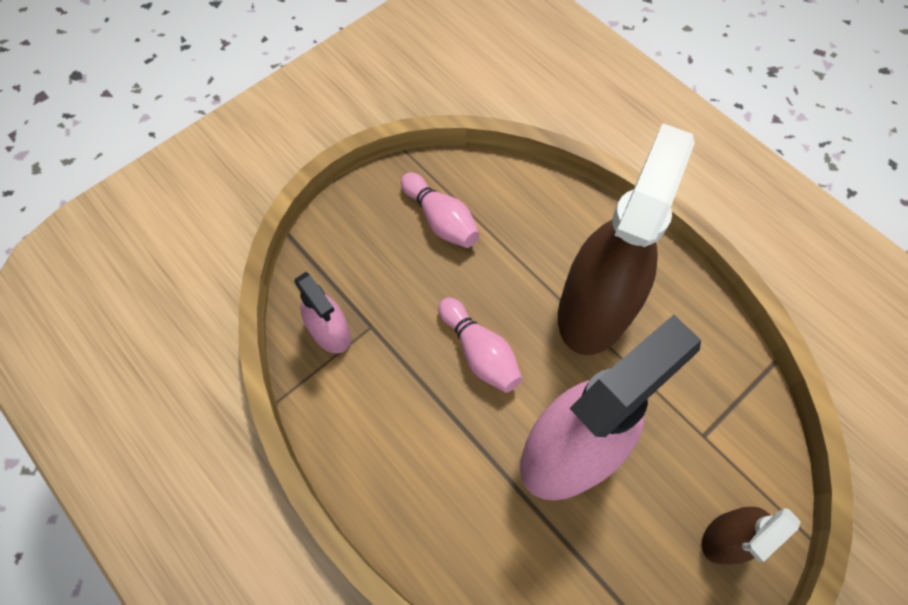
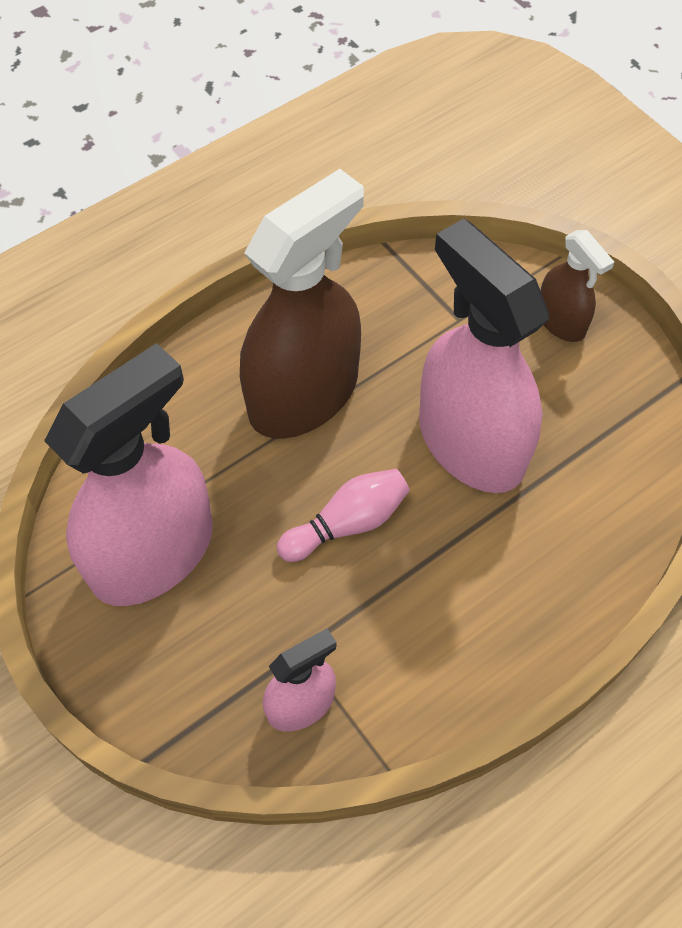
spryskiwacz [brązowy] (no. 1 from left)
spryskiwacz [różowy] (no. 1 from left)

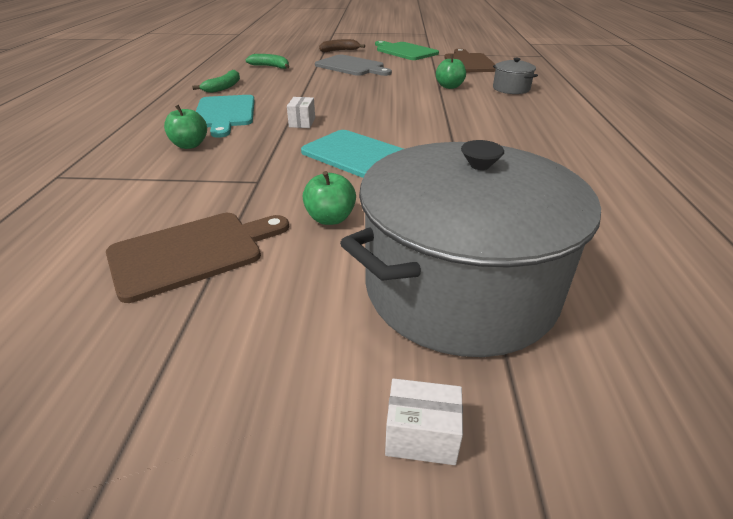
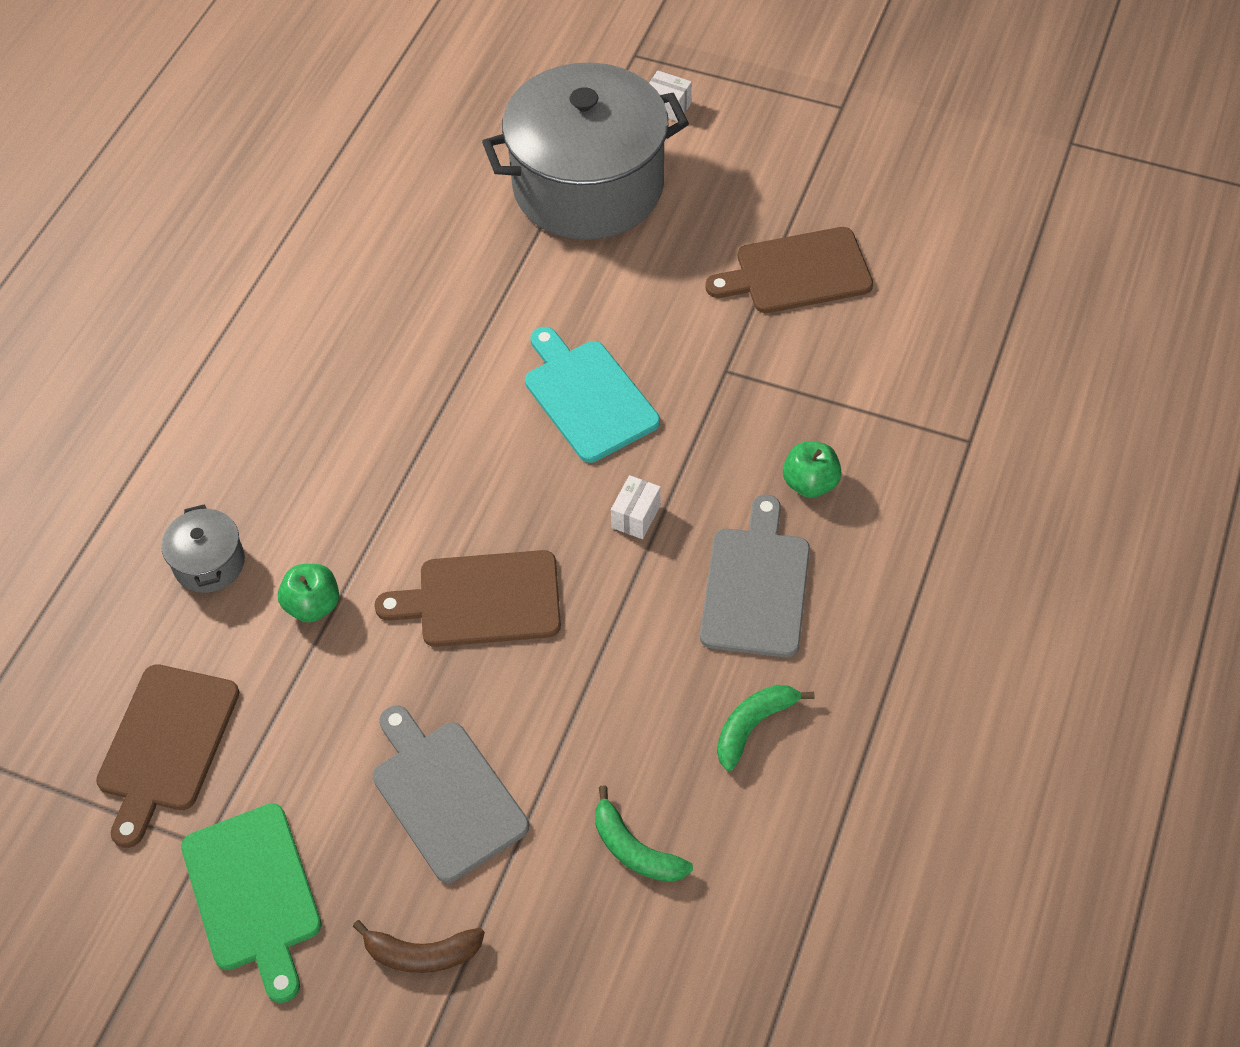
deska do krojenia [szary] (no. 2 from left)
jabłko [zielony] (no. 2 from left in the first image)
deska do krojenia [brązowy] (no. 2 from left)

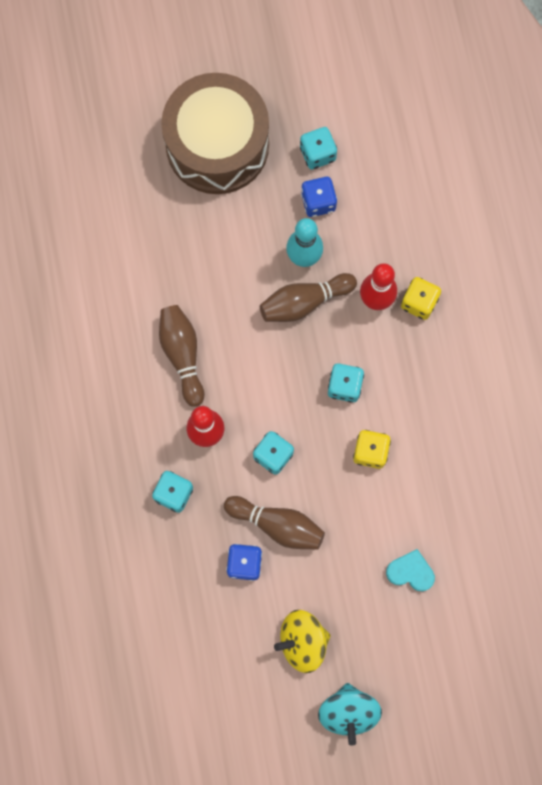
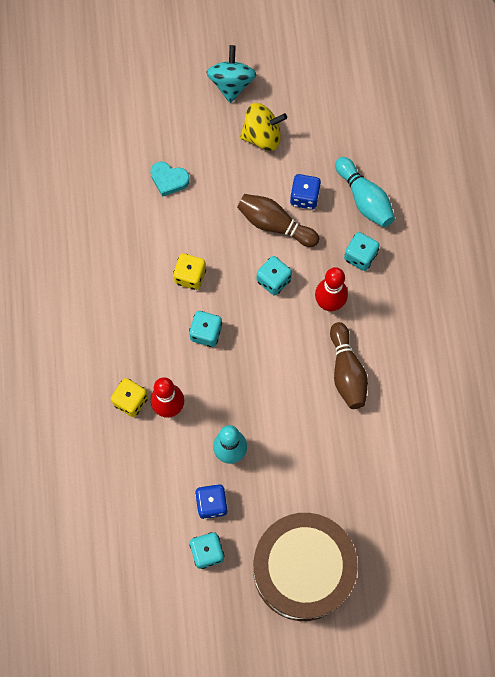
kręgiel [brązowy] (no. 3 from left in the first image)
kręgiel [turkusowy] (no. 2 from left)

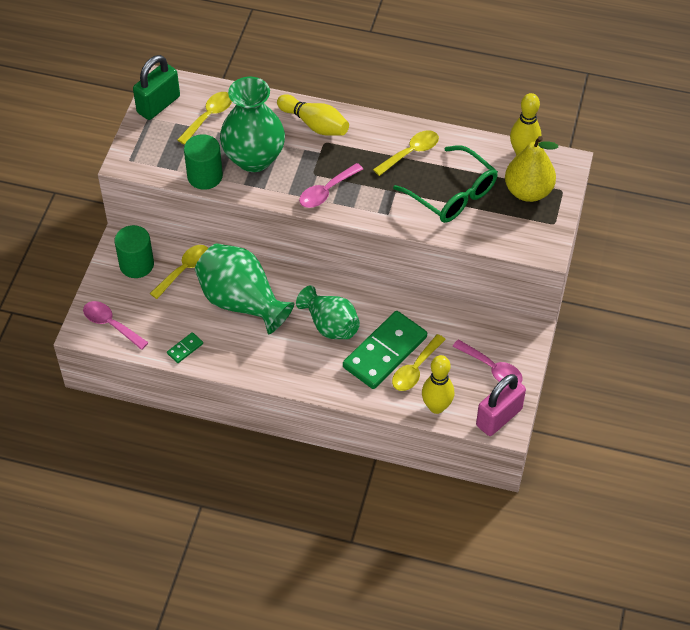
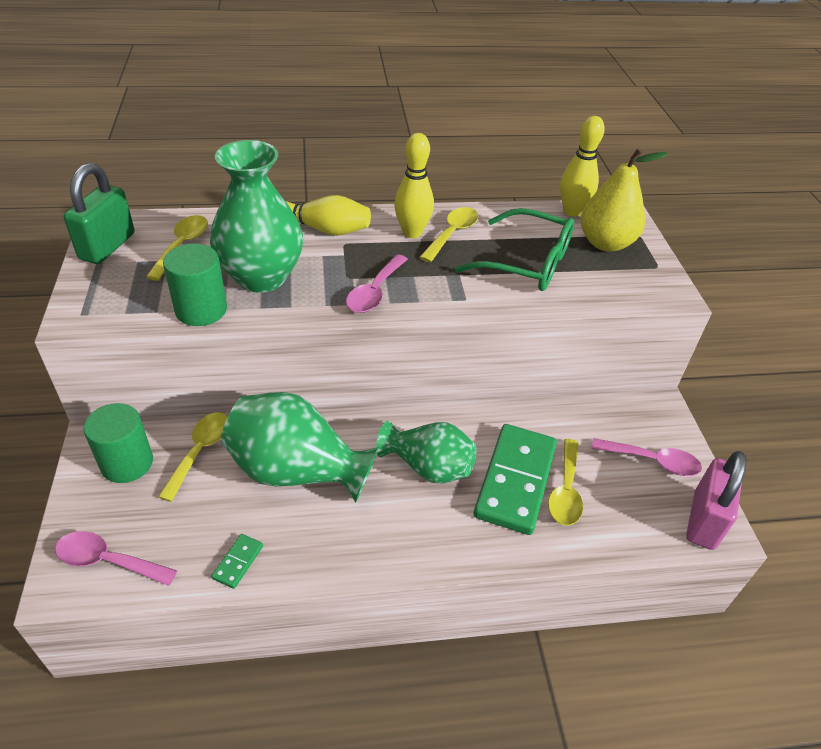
kręgiel [żółty] (no. 2 from left)

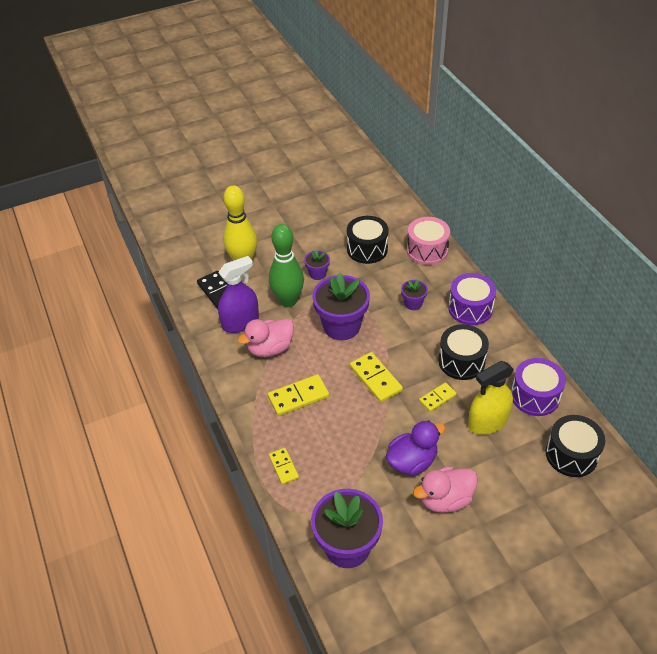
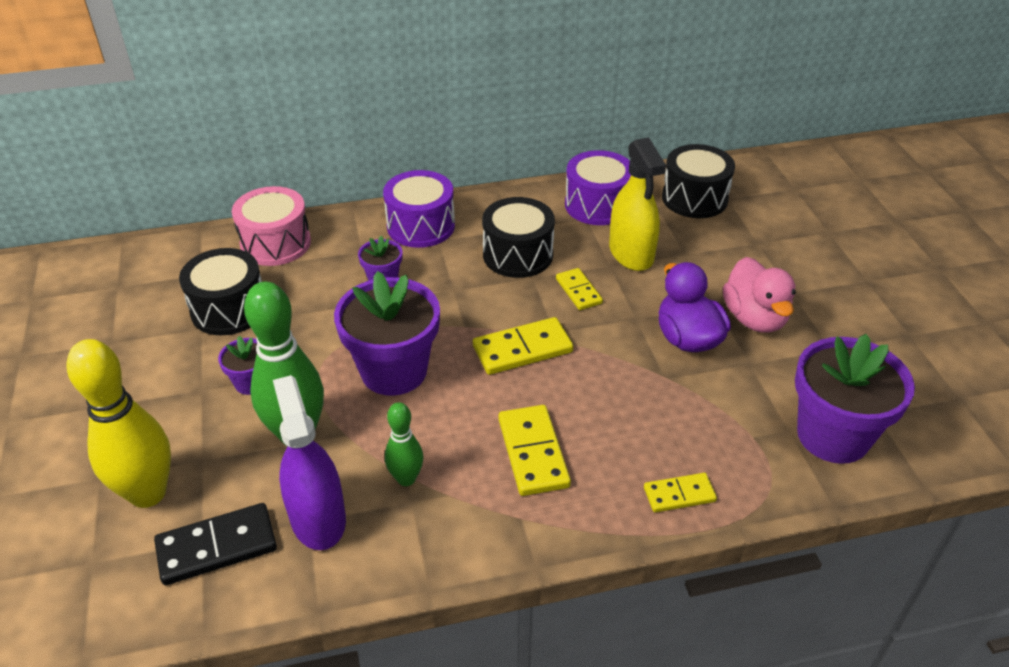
kręgiel [zielony] (no. 2 from left)

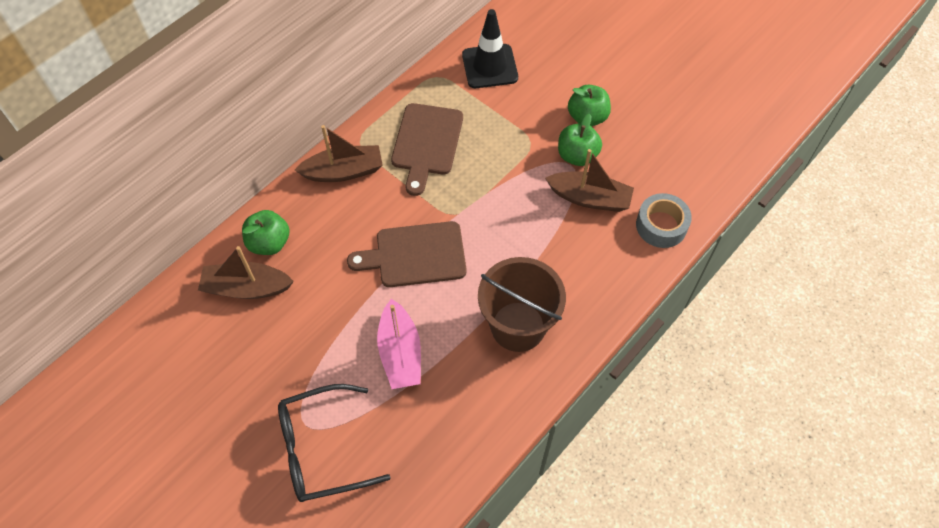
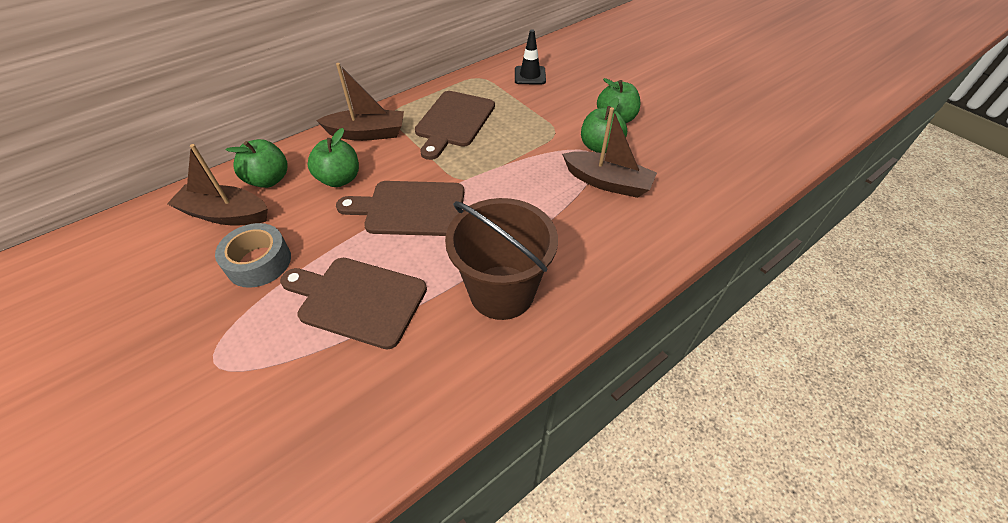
pachołek [czarny]
taśma klejąca [szary]
deska do krojenia [brązowy] (no. 1 from left)
okulary [czarny]
jabłko [zielony] (no. 2 from left)

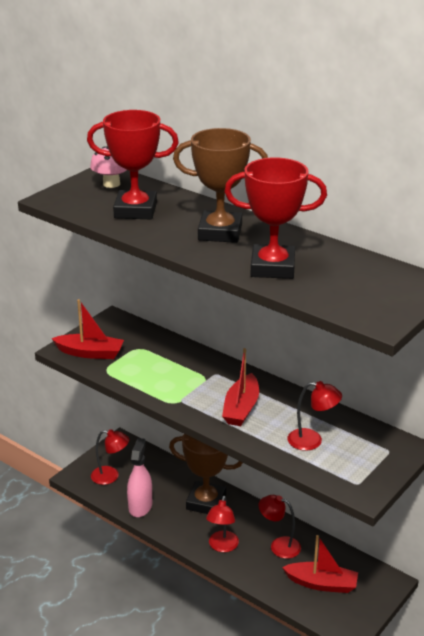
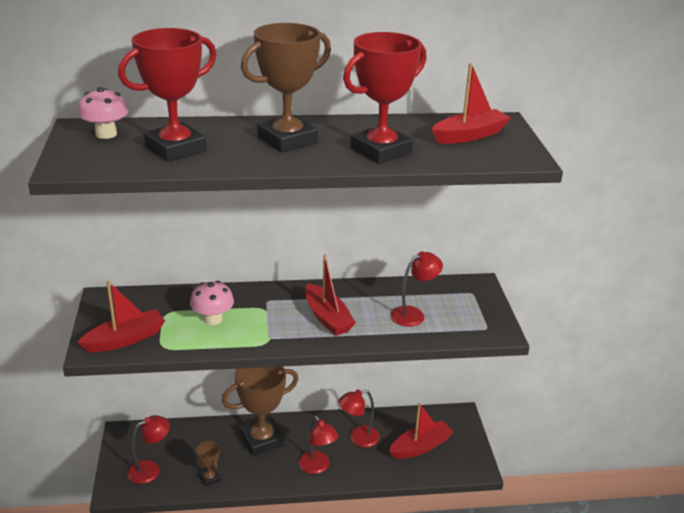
puchar [brązowy] (no. 1 from left)
łódka [czerwony] (no. 4 from left)
grzyb [różowy] (no. 2 from left)

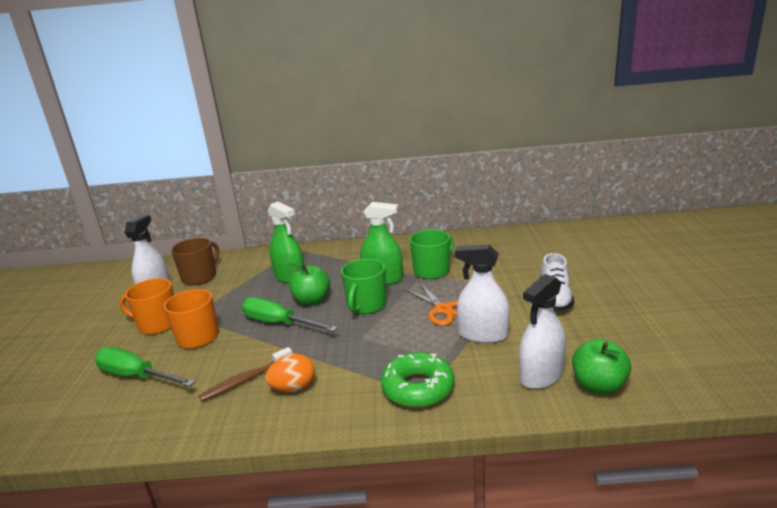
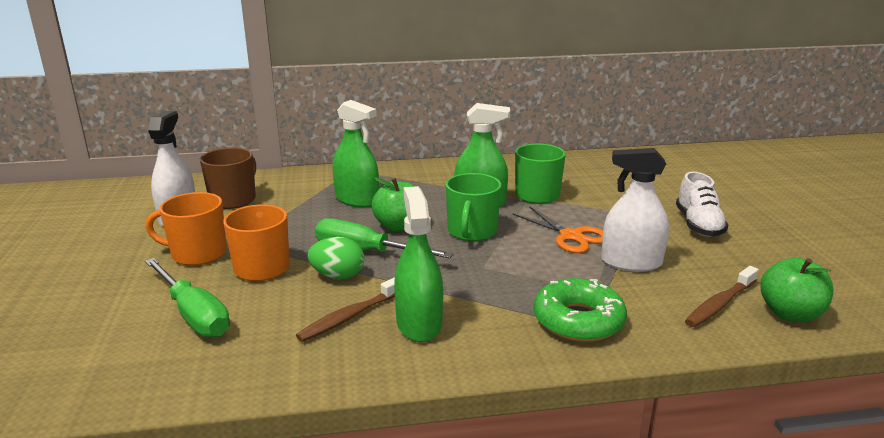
szczoteczka do zębów [brązowy] (no. 2 from left)
śrubokręt [zielony] (no. 1 from left)
spryskiwacz [zielony] (no. 2 from left)
jajko [zielony]

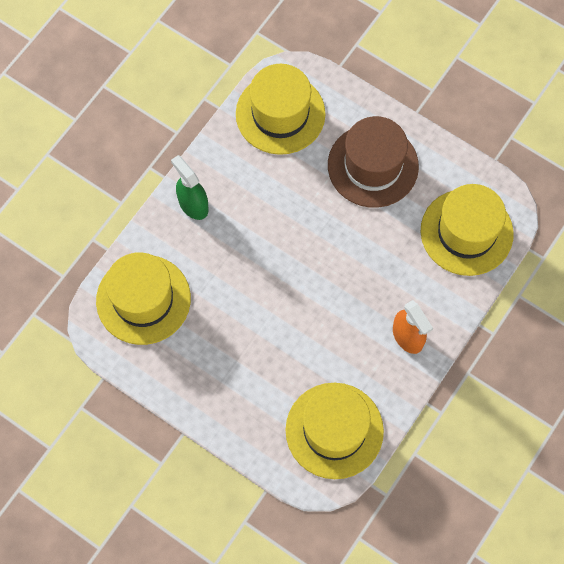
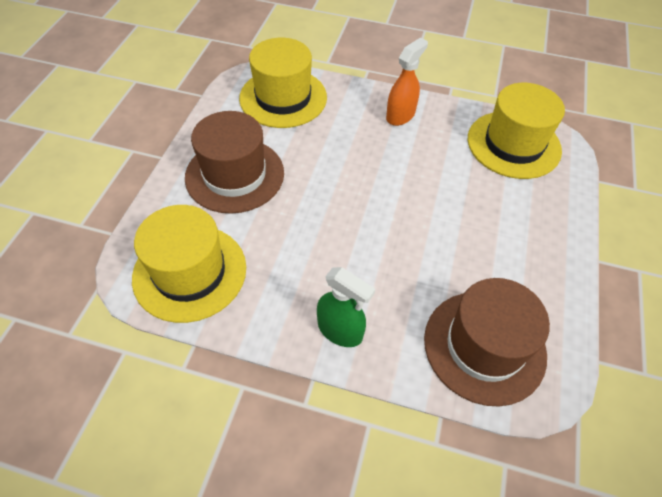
spryskiwacz [zielony]
kapelusz [brązowy] (no. 2 from left)

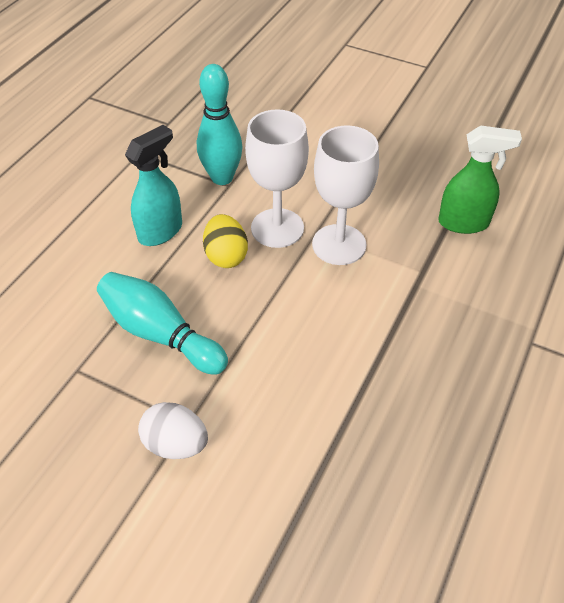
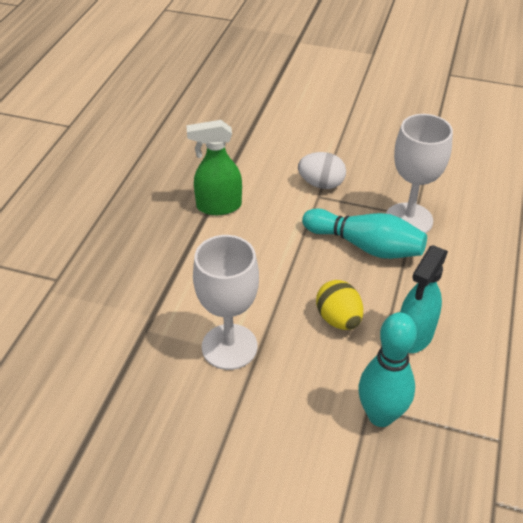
kielich [biały] (no. 2 from left)
spryskiwacz [zielony]

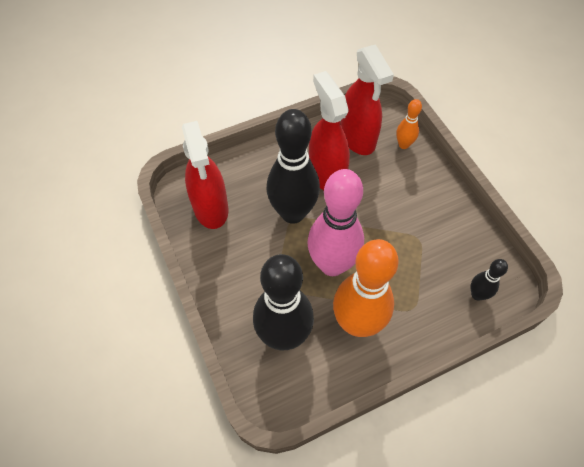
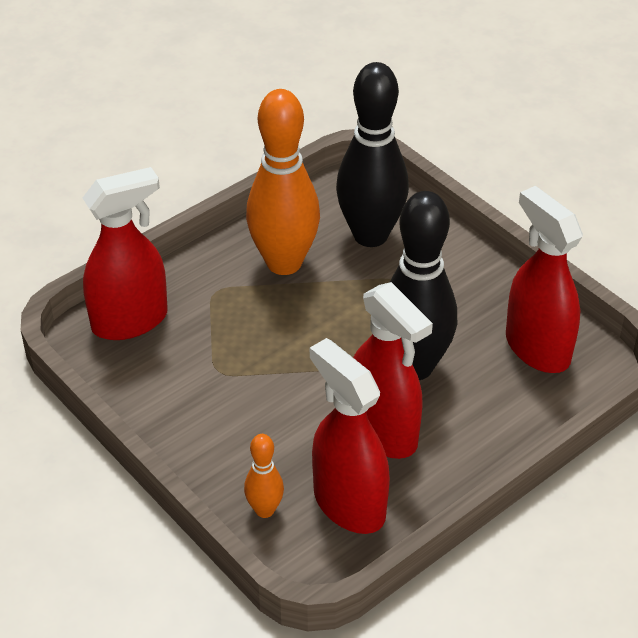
kręgiel [różowy]
spryskiwacz [czerwony] (no. 1 from left)

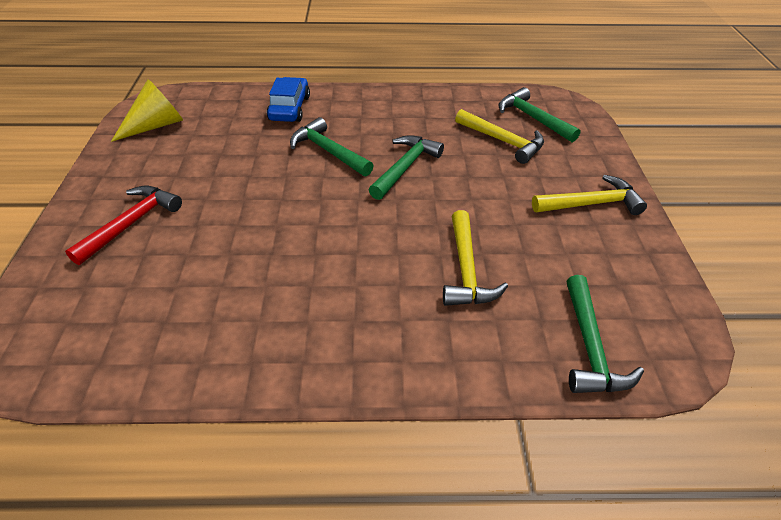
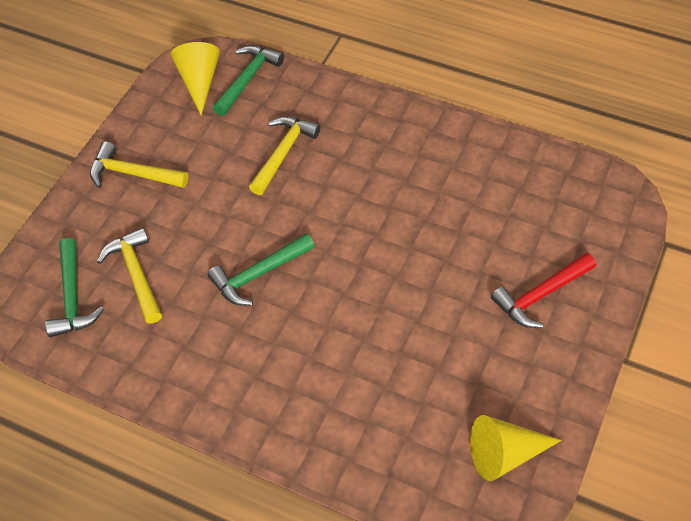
samochód [niebieski]
młotek [zielony] (no. 1 from left in the first image)
stożek [żółty] (no. 1 from left)

